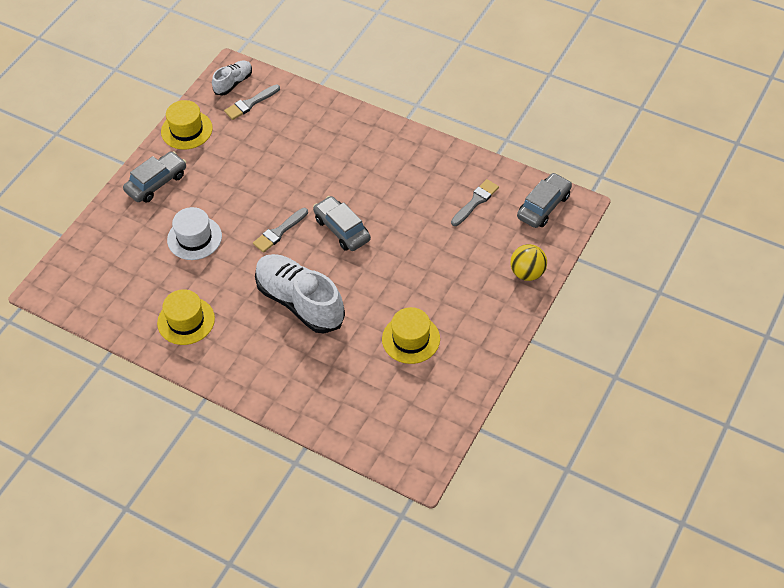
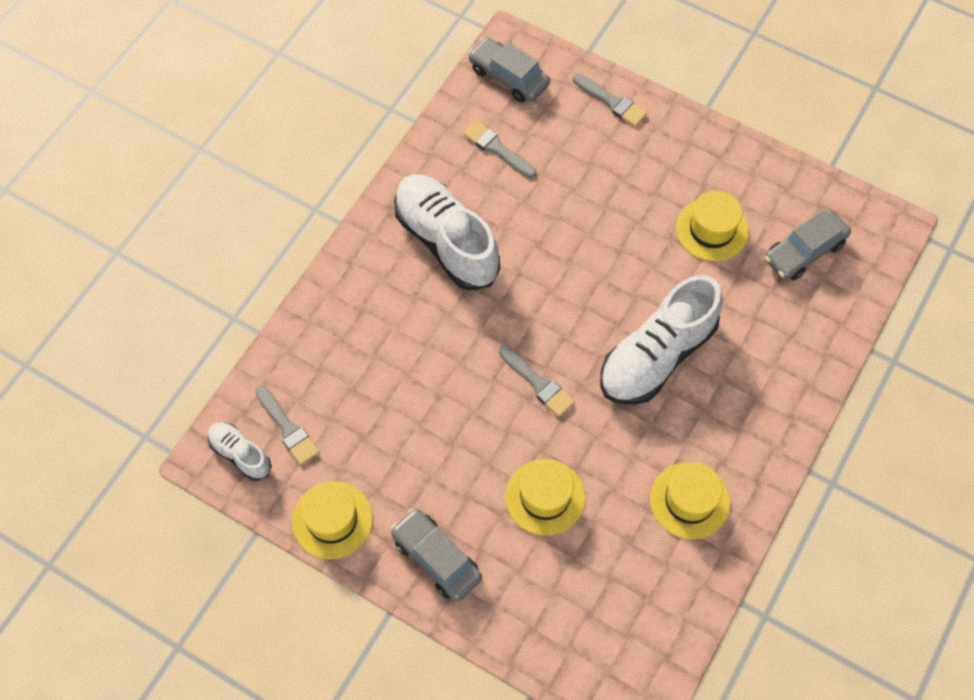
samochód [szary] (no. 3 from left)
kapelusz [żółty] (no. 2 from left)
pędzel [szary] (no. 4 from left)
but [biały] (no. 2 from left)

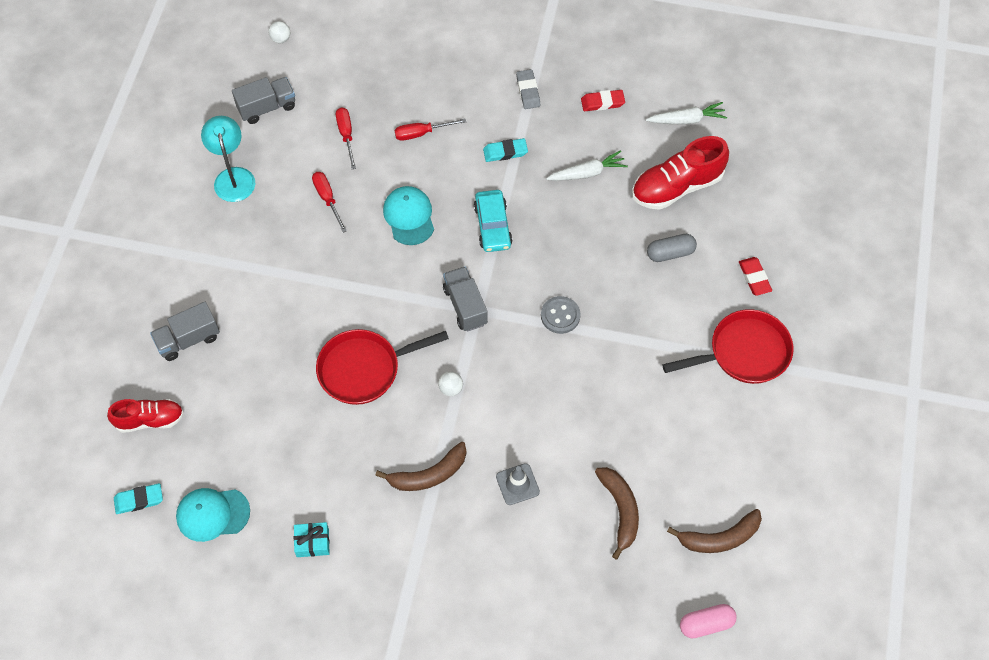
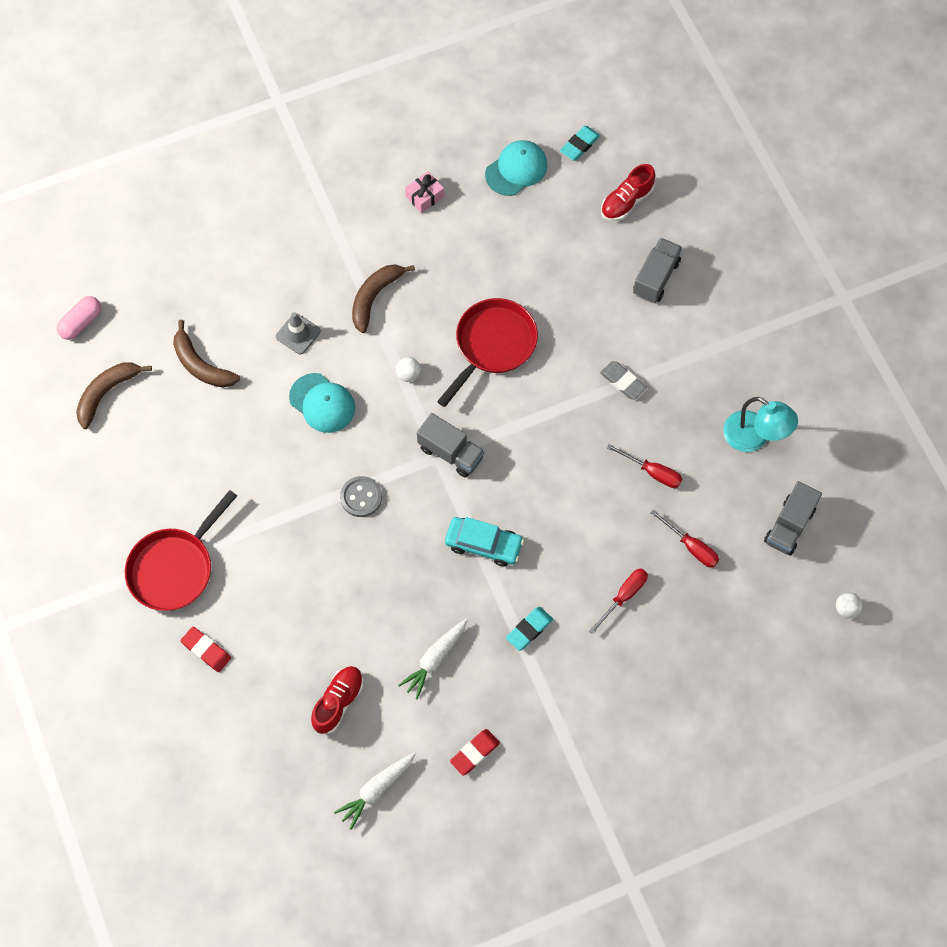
gumka do mazania [szary]
but [czerwony] (no. 1 from left)
czapka [turkusowy] (no. 1 from left)
samochód [turkusowy]
kapsułka [szary]
prezent [różowy]

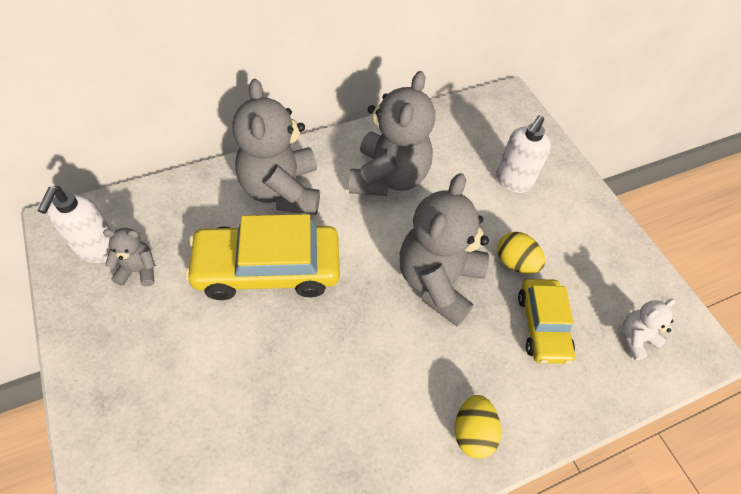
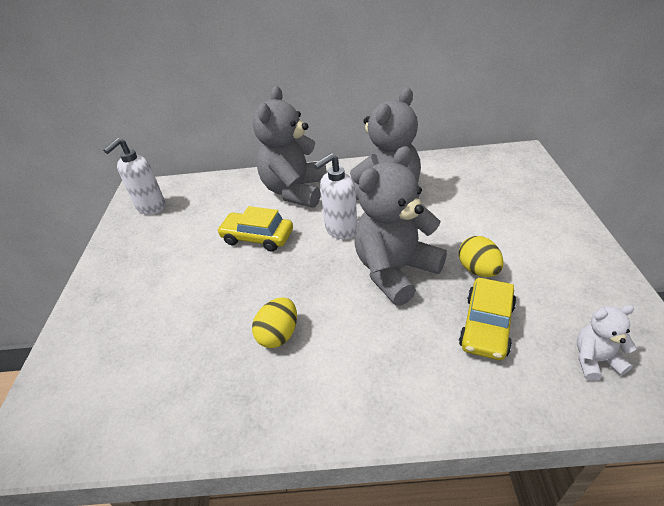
dozownik mydła [biały] (no. 2 from left)
samochód [żółty] (no. 1 from left)
miś [szary] (no. 1 from left in the first image)
jajko [żółty] (no. 1 from left)

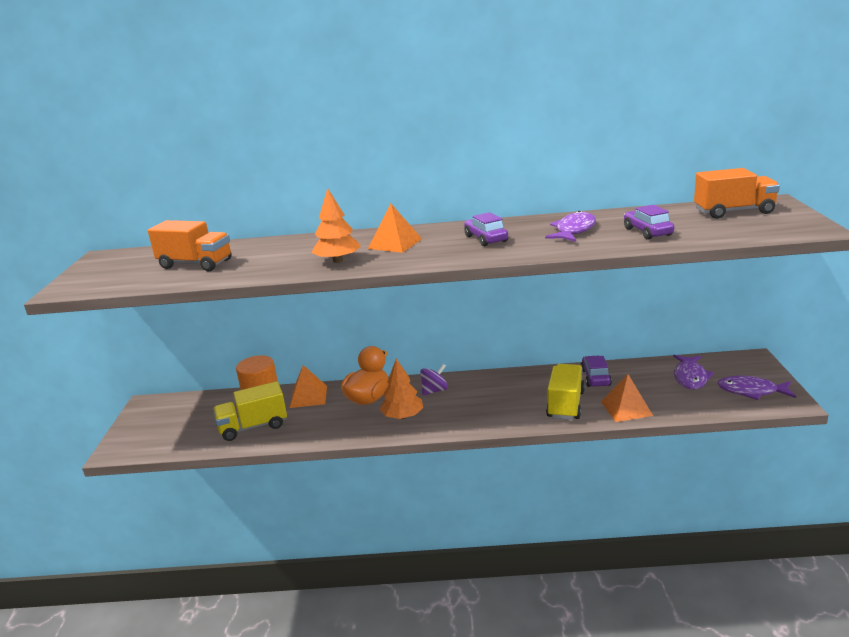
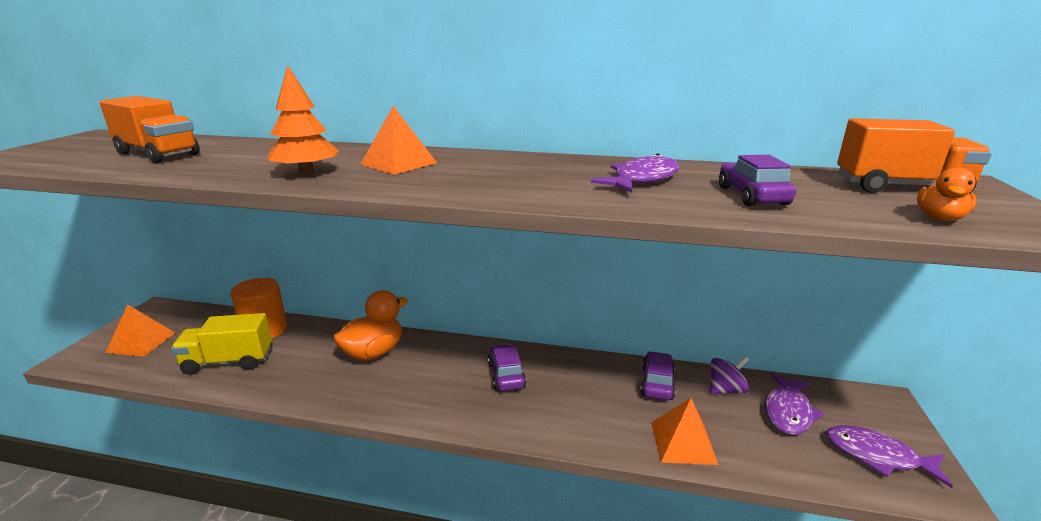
samochód [fioletowy] (no. 1 from left)
drzewko [pomarańczowy] (no. 2 from left in the first image)
bączek [fioletowy]
ciężarówka [żółty] (no. 2 from left in the first image)
piramida [pomarańczowy] (no. 1 from left)
kaczka [pomarańczowy] (no. 2 from left)

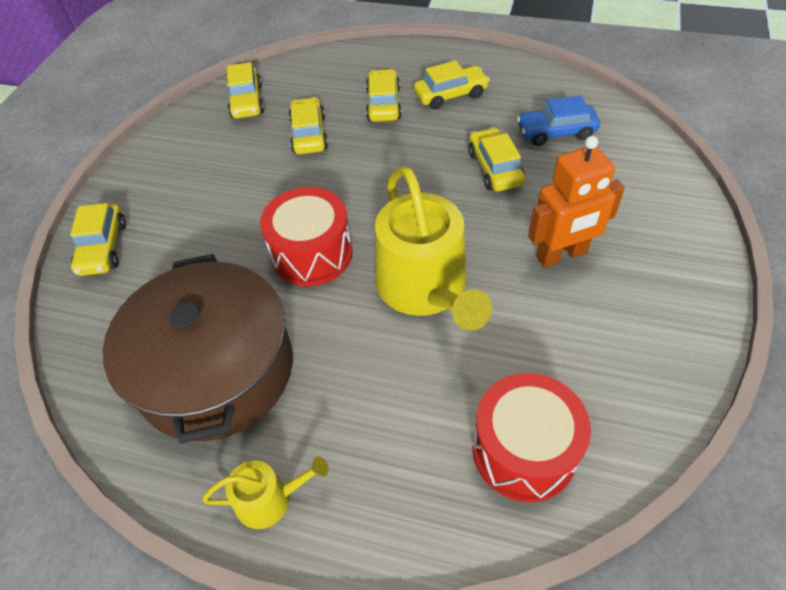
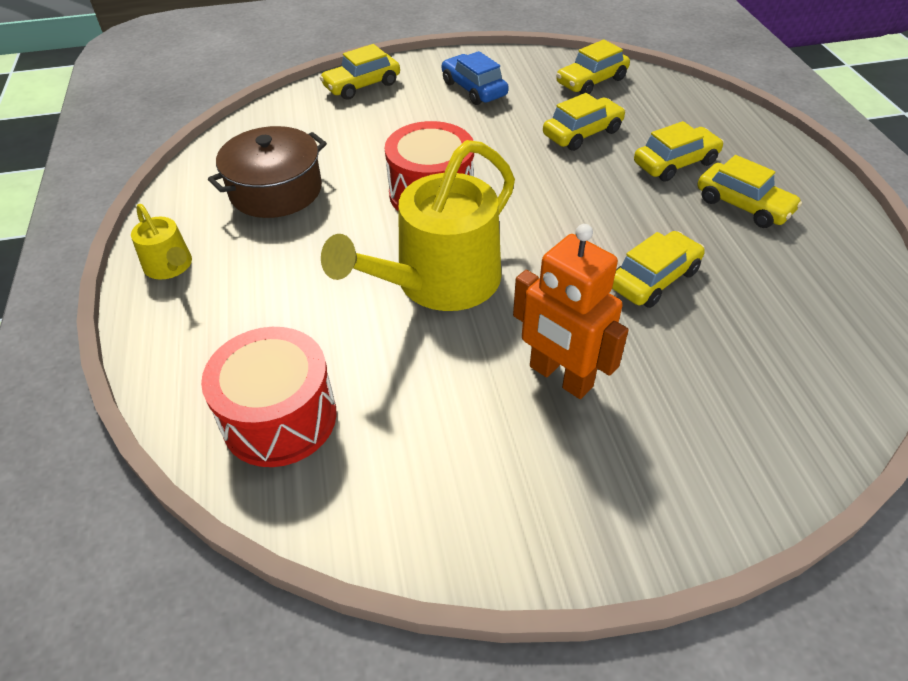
samochód [niebieski]
garnek [brązowy]

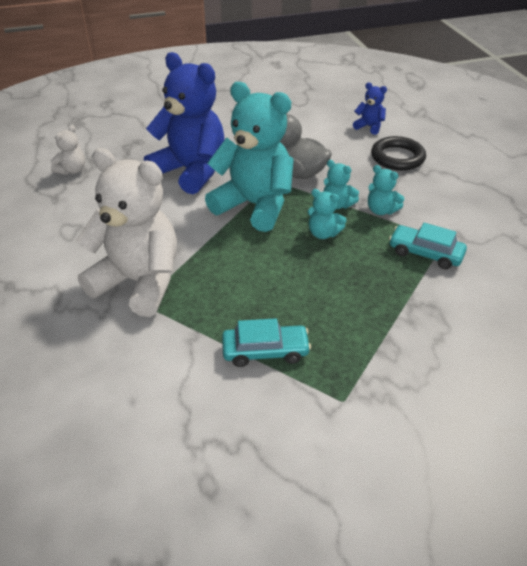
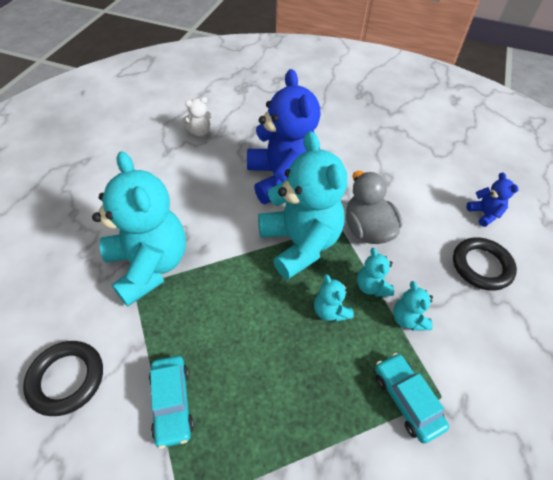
miś [turkusowy] (no. 1 from left)
samochód [turkusowy] (no. 1 from left)
pierścień [czarny] (no. 1 from left)

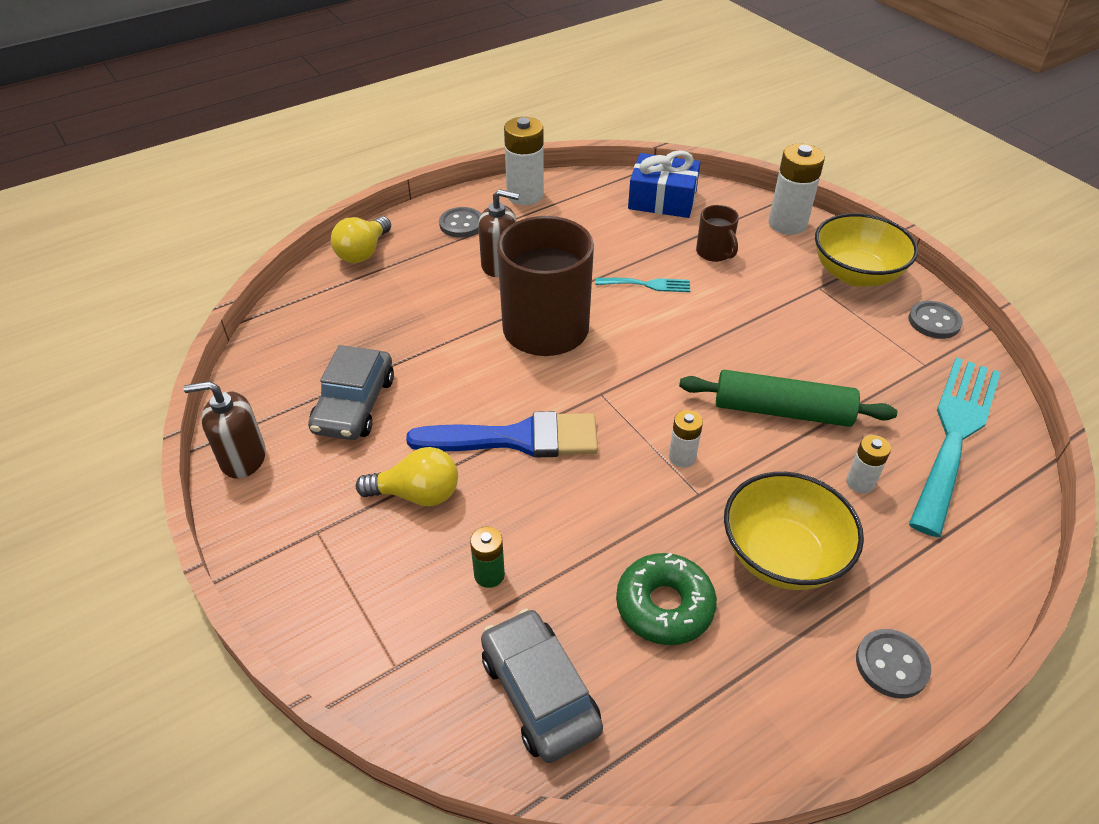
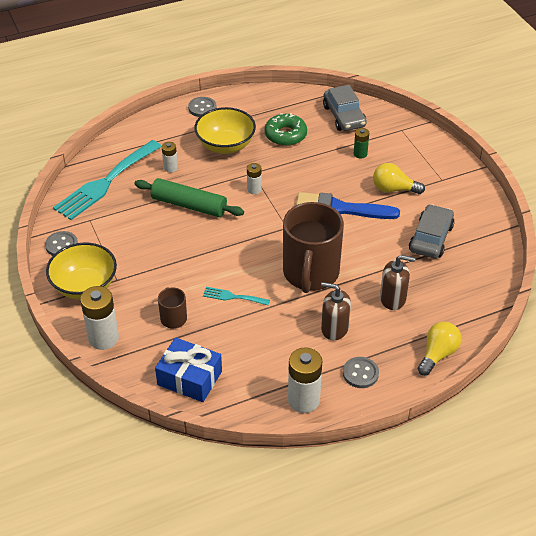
dozownik mydła [brązowy] (no. 2 from left)

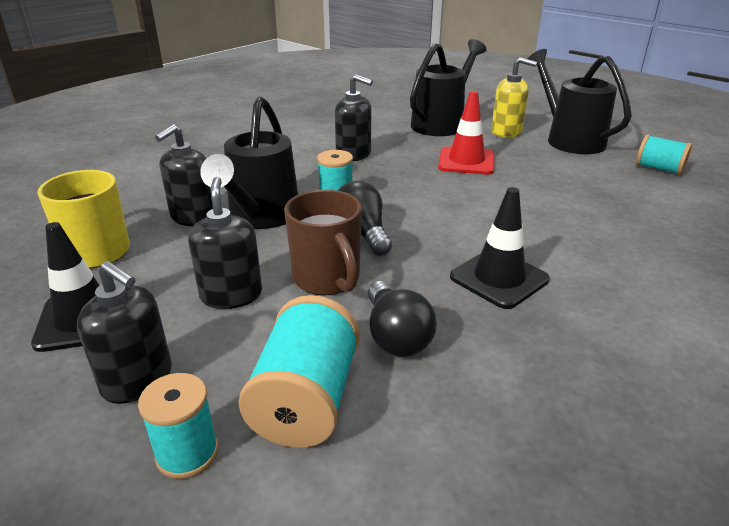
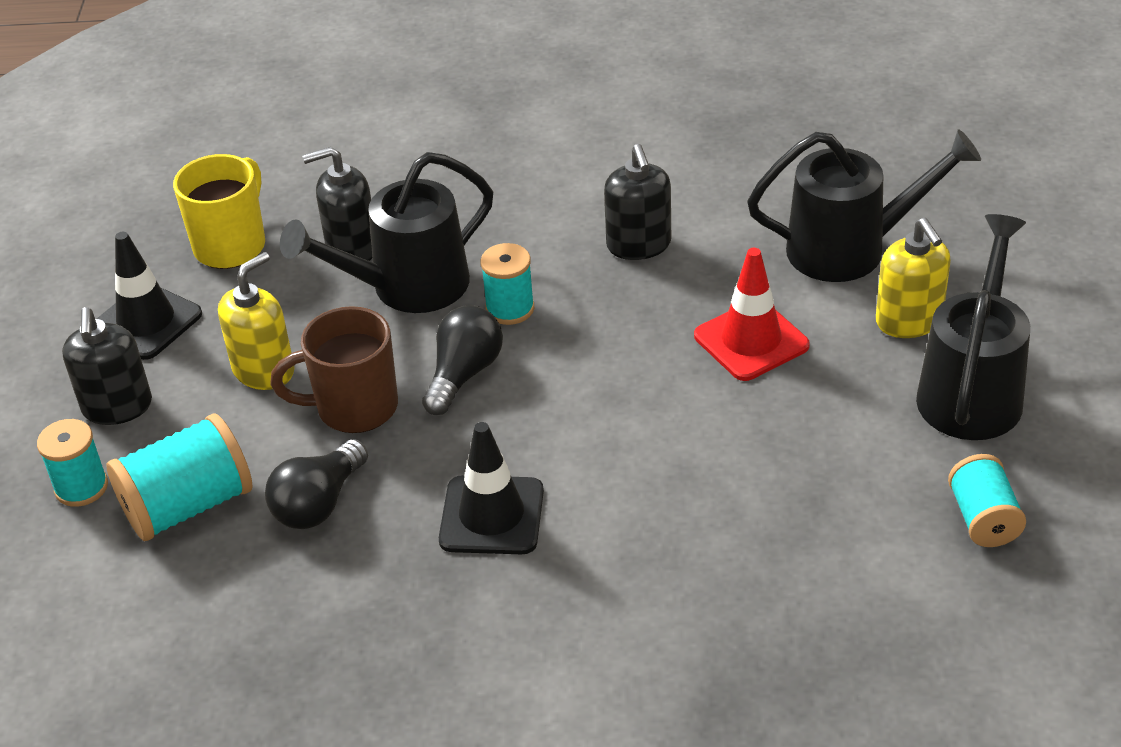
dozownik mydła [żółty] (no. 1 from left)
kubek [brązowy]

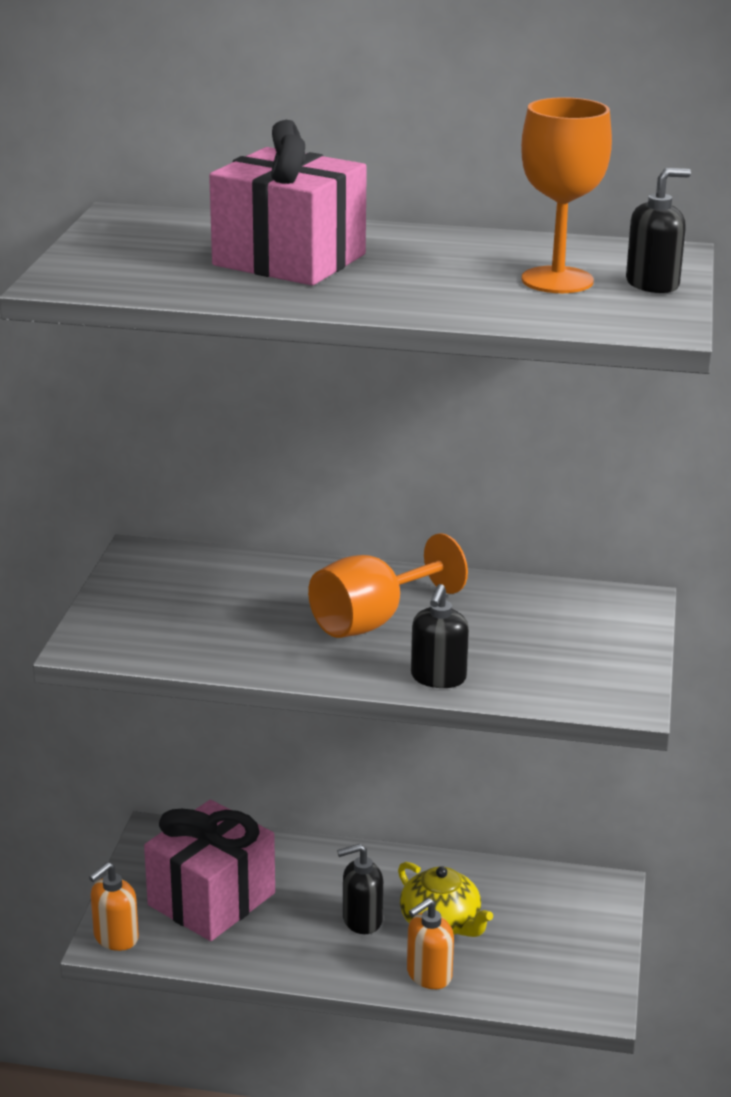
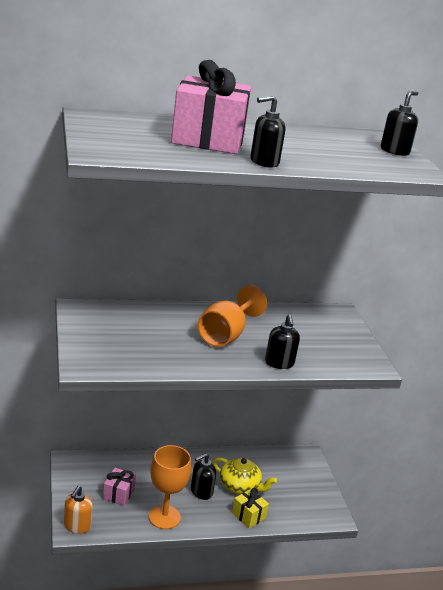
kielich [pomarańczowy] (no. 1 from left)
prezent [różowy] (no. 1 from left)
prezent [żółty]
dozownik mydła [czarny] (no. 2 from left)

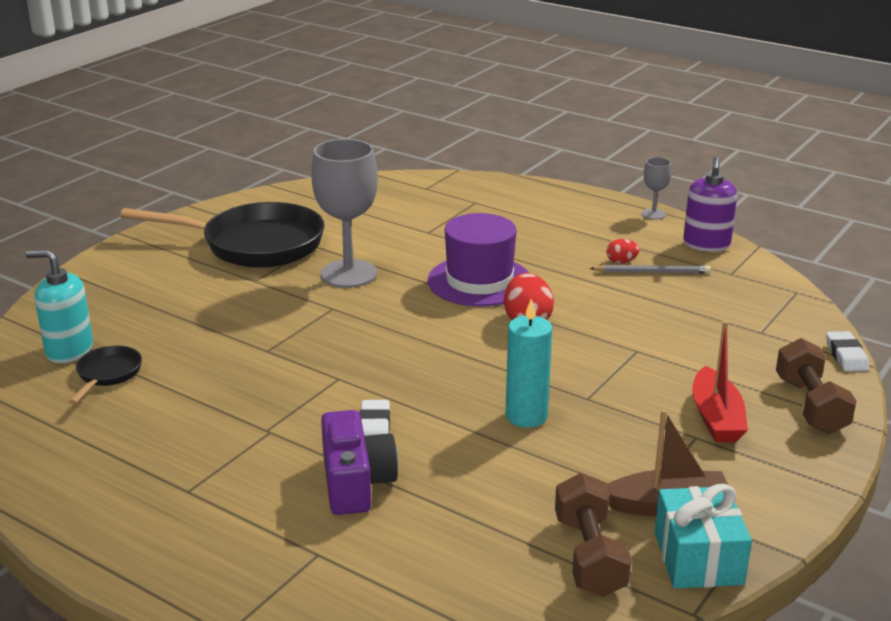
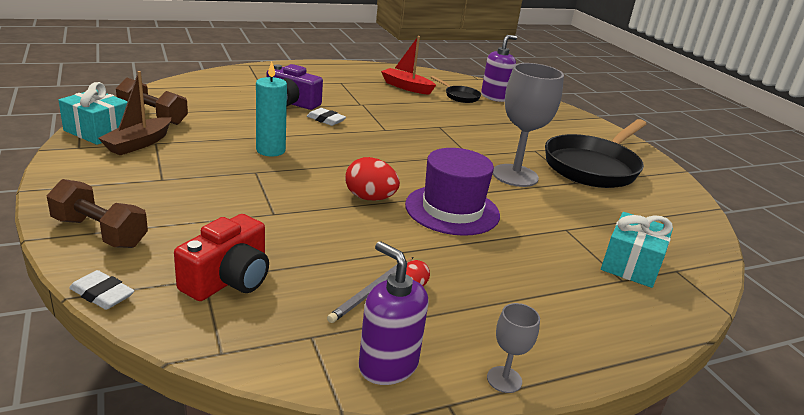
dozownik mydła [fioletowy] (no. 2 from left)
łódka [czerwony]
prezent [turkusowy] (no. 2 from left)
aparat fotograficzny [czerwony]

